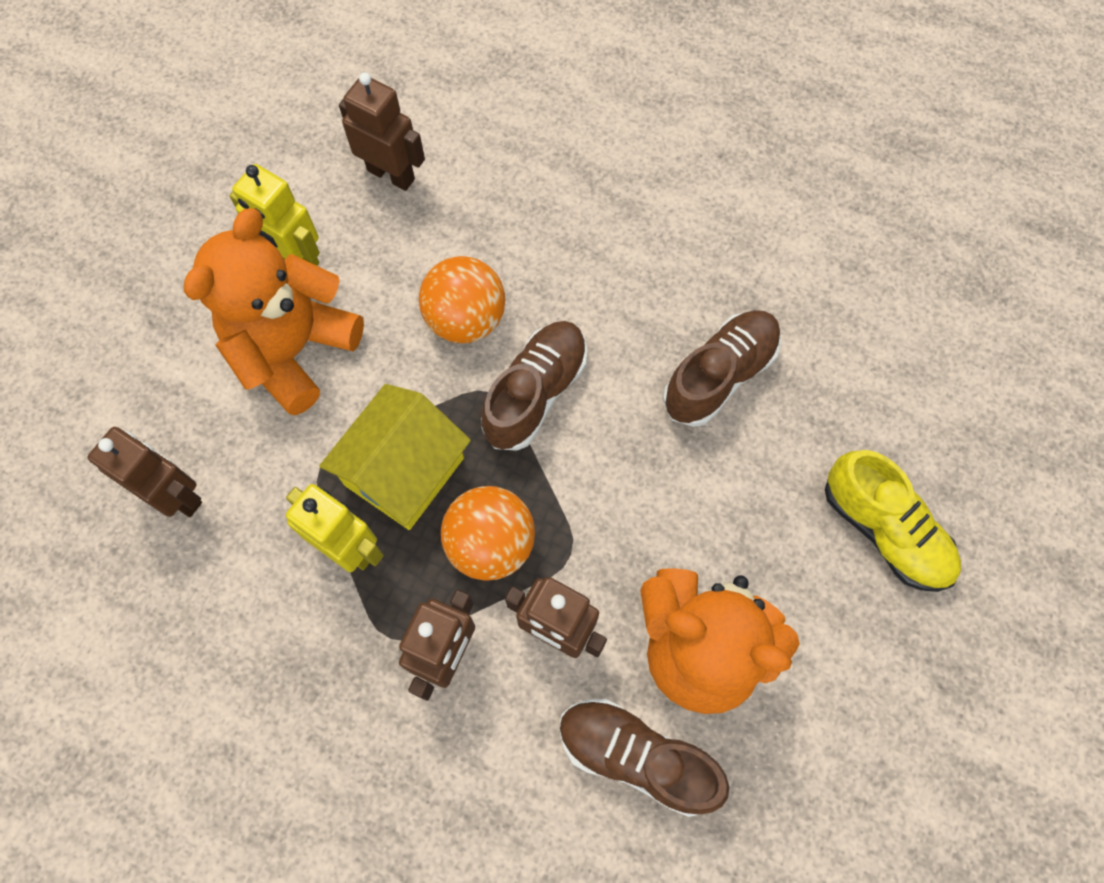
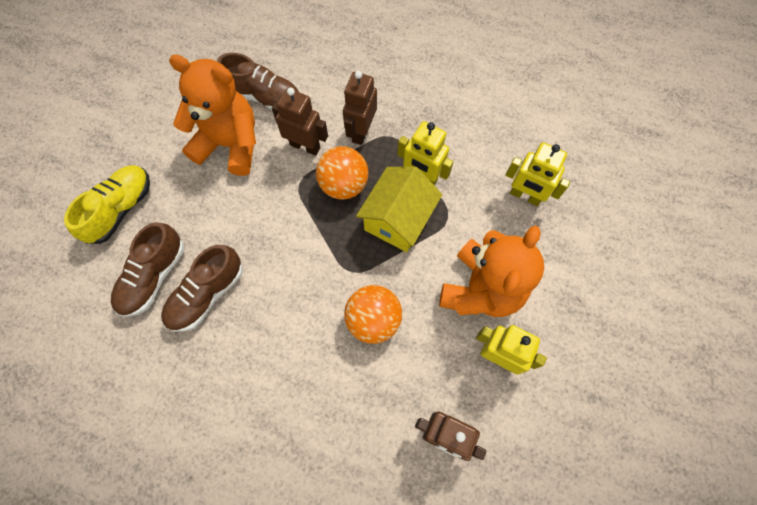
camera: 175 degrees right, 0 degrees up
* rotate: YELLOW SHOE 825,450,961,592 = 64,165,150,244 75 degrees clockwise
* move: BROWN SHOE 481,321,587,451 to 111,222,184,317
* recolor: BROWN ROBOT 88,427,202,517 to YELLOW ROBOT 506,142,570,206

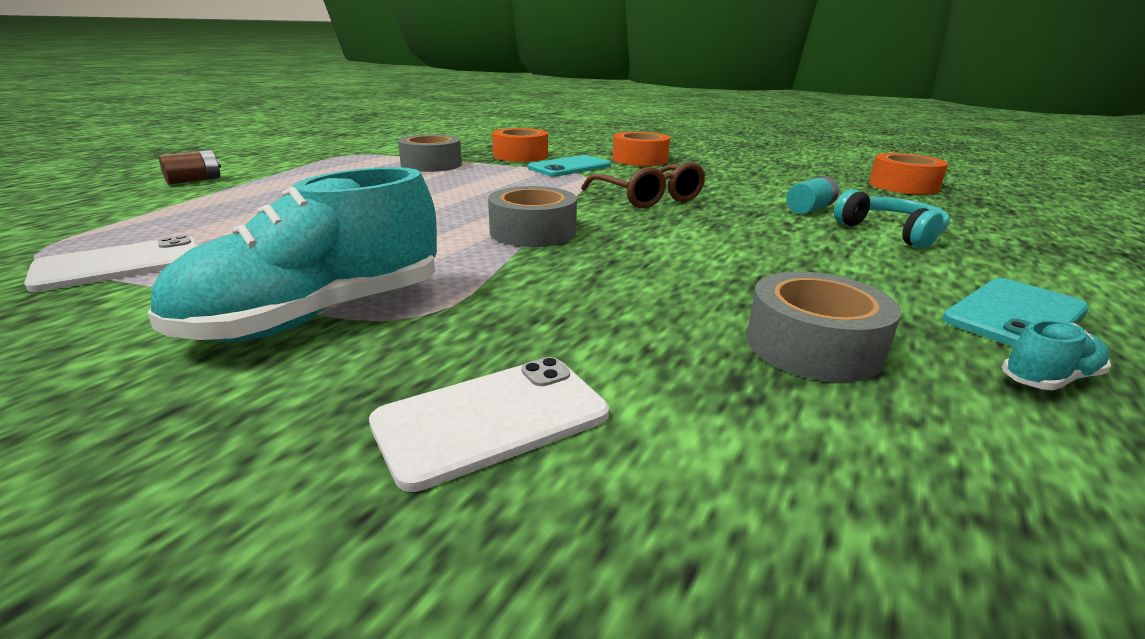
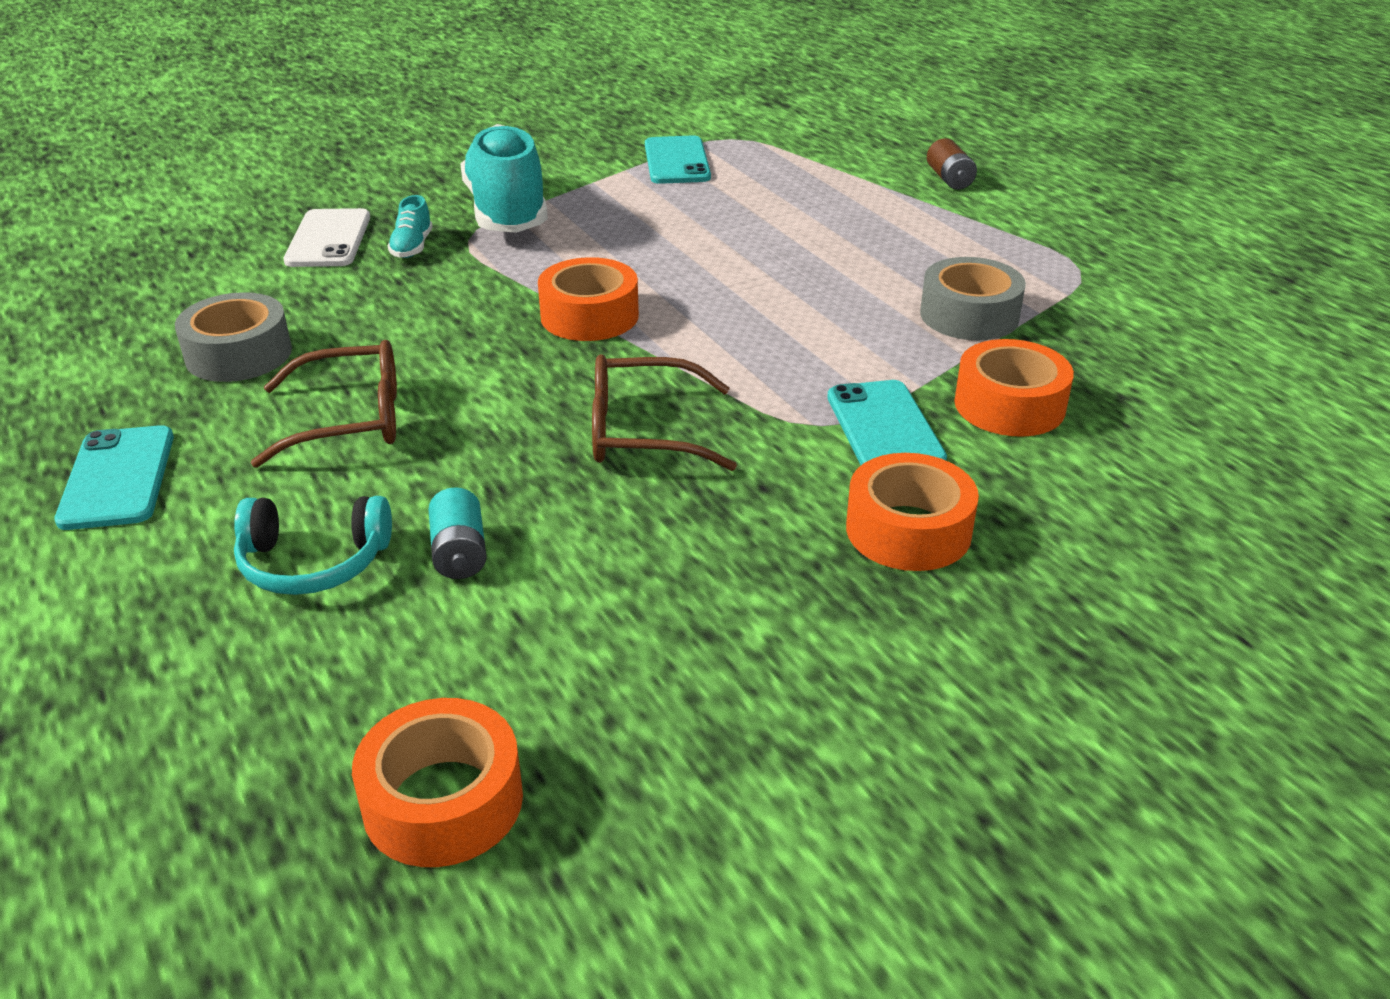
camera: 120 degrees right, 10 degrees up
* insert: BROWN GLASSES 251,340,397,468
* move: TURQUOISE SHOE 1002,320,1111,390 to 387,195,433,258
* recolor: GREY TAPE 488,186,577,247 to ORANGE TAPE 538,257,639,341
* recolor: WHITE PHONE 24,235,198,292 to TURQUOISE PHONE 645,135,711,184

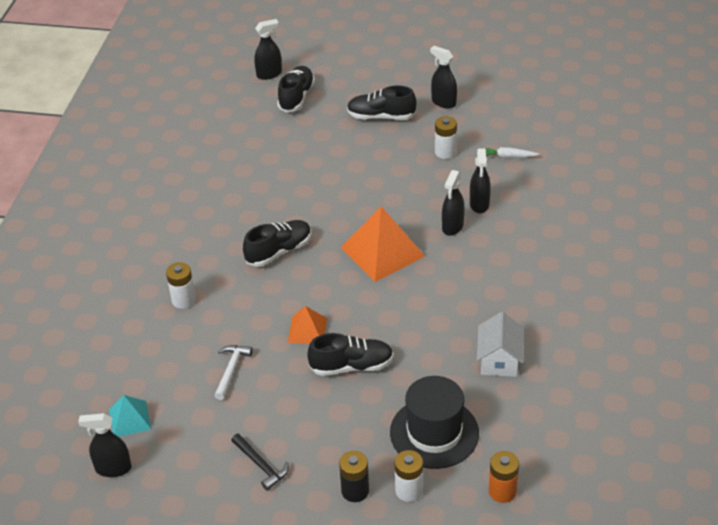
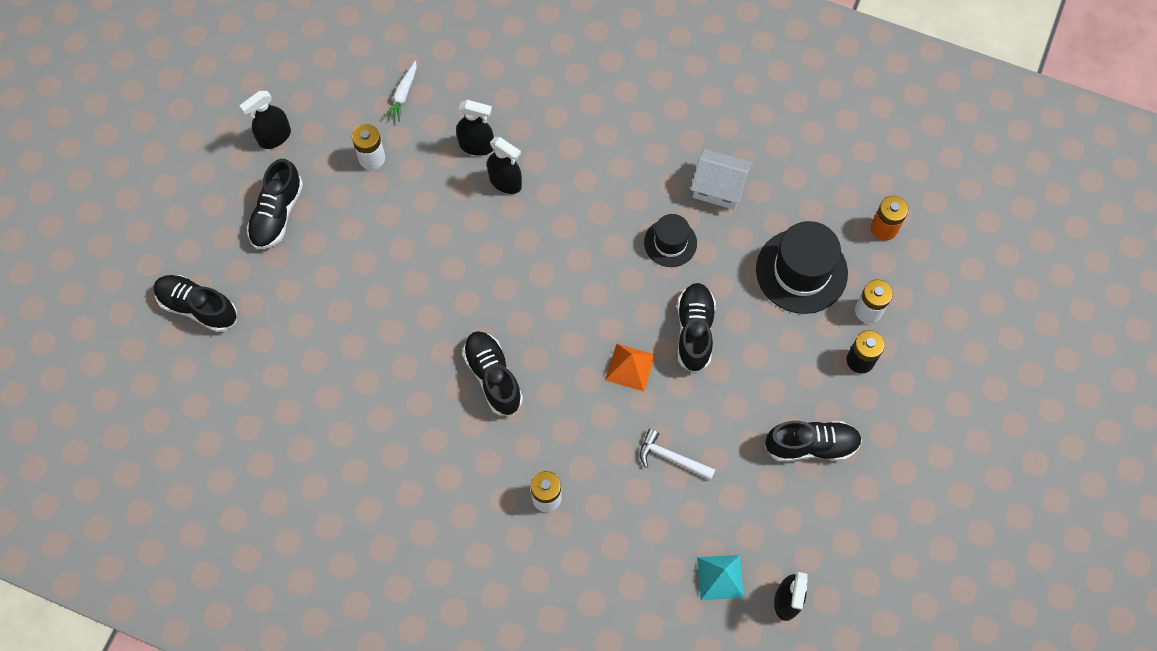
camera: 80 degrees left, 25 degrees up
* insert: BLACK HAT 644,214,697,267
* replace: BLACK HAMMER 231,434,289,491 to BLACK SHOE 765,421,862,462
* delete: BLACK SPRAY BOTTLE 254,19,282,80
* delete: ORANGE PYRAMID 341,206,425,282

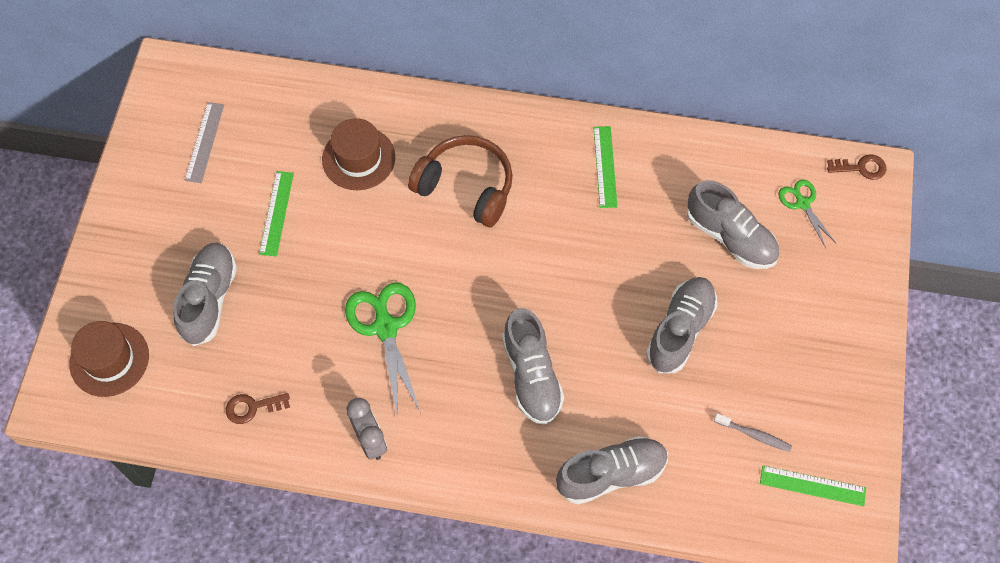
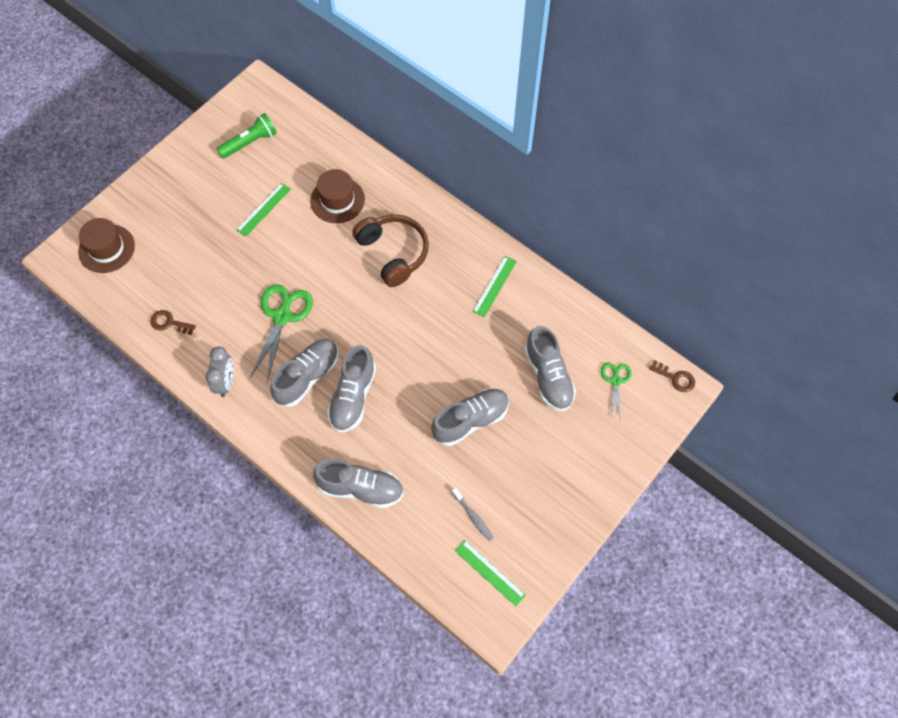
camera: 30 degrees right, 0 degrees up
* replace: GREY RULER 185,102,224,183 to GREEN FLASHLIGHT 217,113,277,159
* move: GREY SHOE 173,243,237,346 to 270,339,339,407

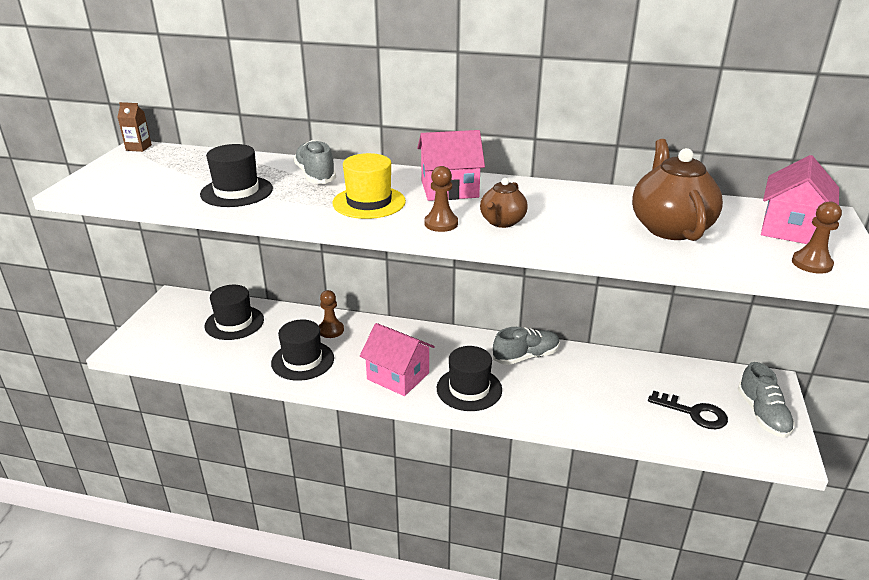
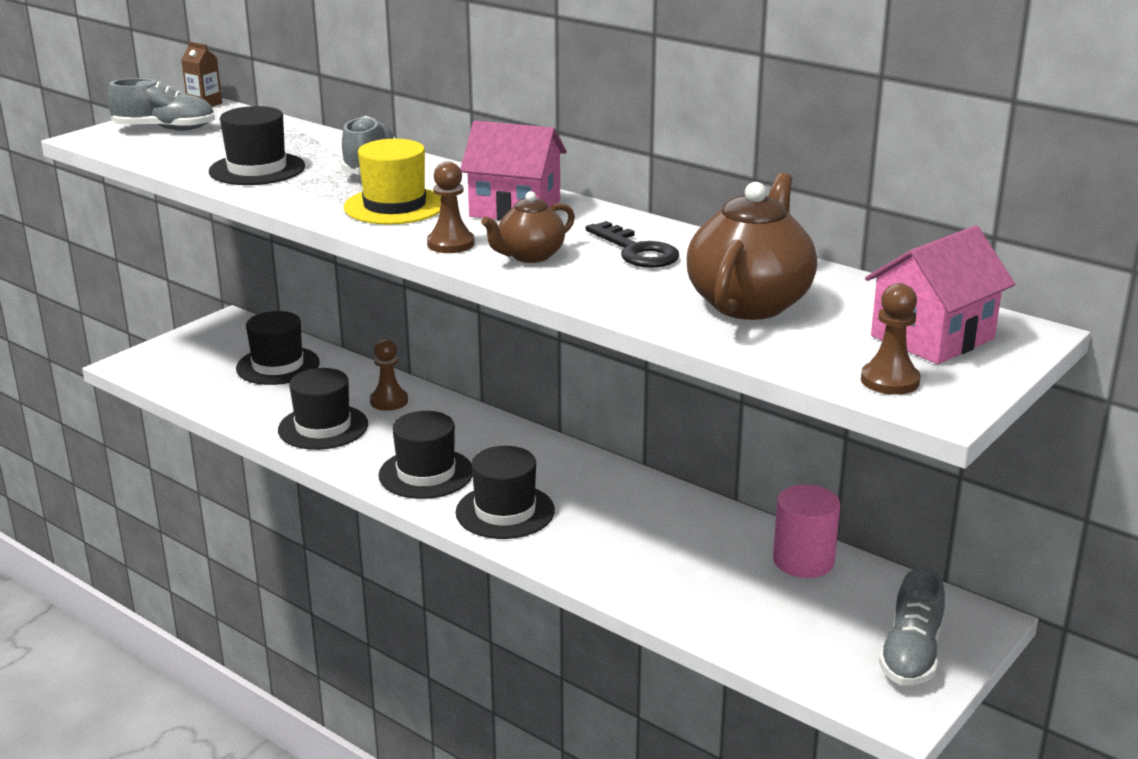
camera: 25 degrees right, 5 degrees down
* move: GREY SHOE 493,327,560,365 to 107,78,215,131
* replace: PINK HOUSE 360,323,435,396 to BLACK HAT 379,411,473,499
* move: BLACK KEY 648,391,728,429 to 586,221,679,268
* insert: PINK CYLINDER 773,485,840,578

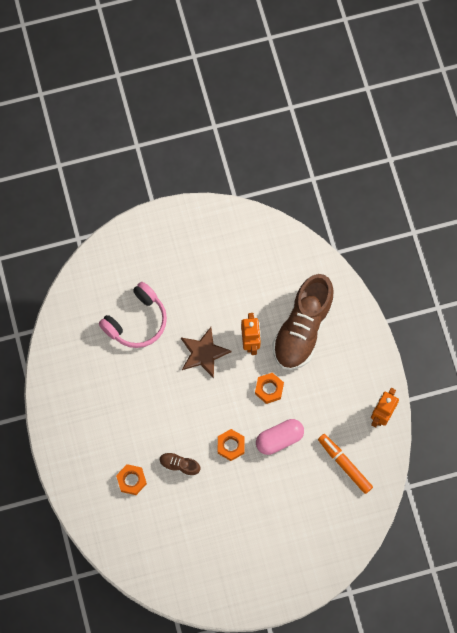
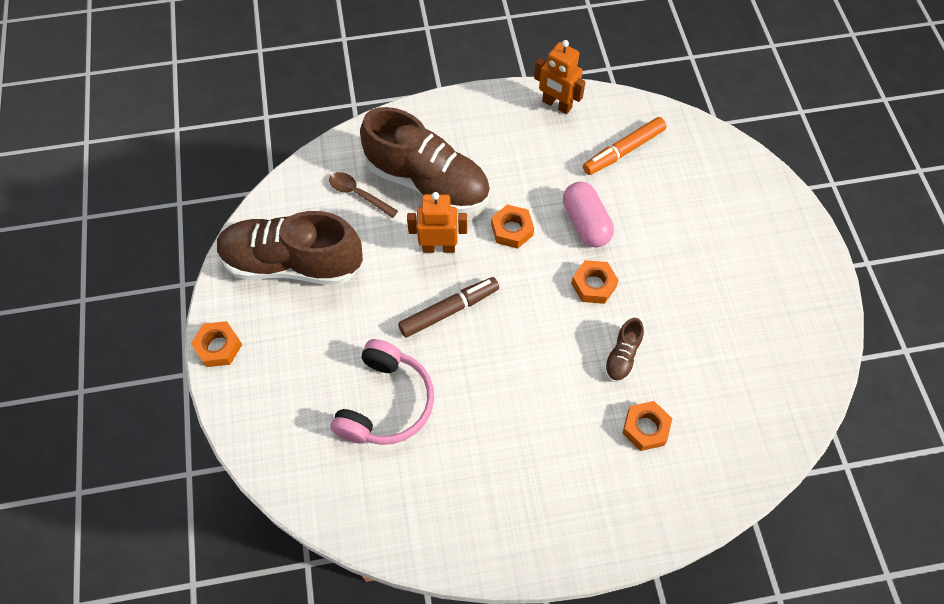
camera: 85 degrees left, 10 degrees down
* insert: ORANGE NUT 191,321,242,367
* insert: BROWN SHOE 217,211,363,285
* insert: BROWN SPOON 329,172,398,218
* rotate: PINK HEADPHONES 99,282,167,348 = 331,339,434,445 60 degrees clockwise
* replace: BROWN STAR 181,327,232,378 to BROWN MARKER 398,277,499,337

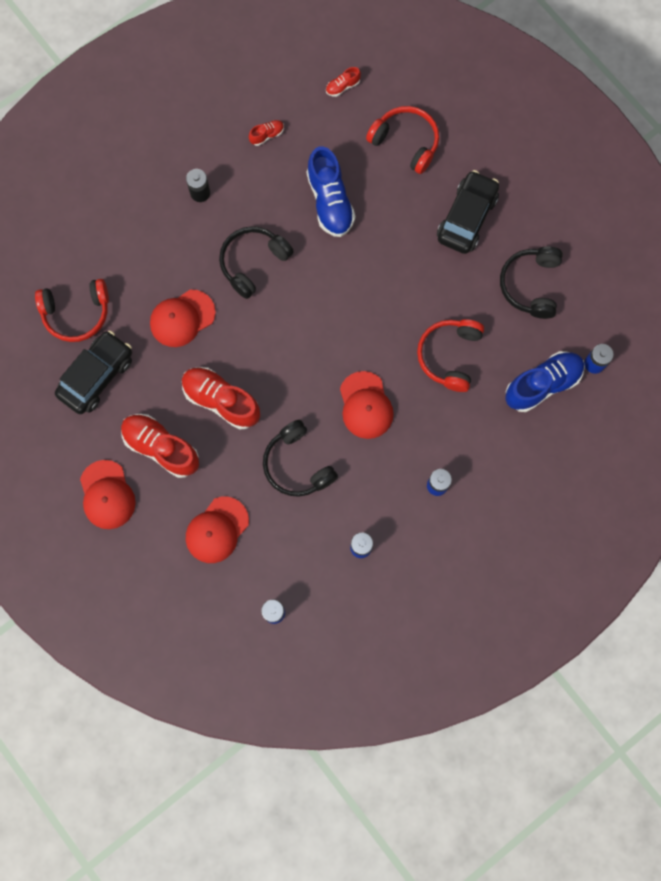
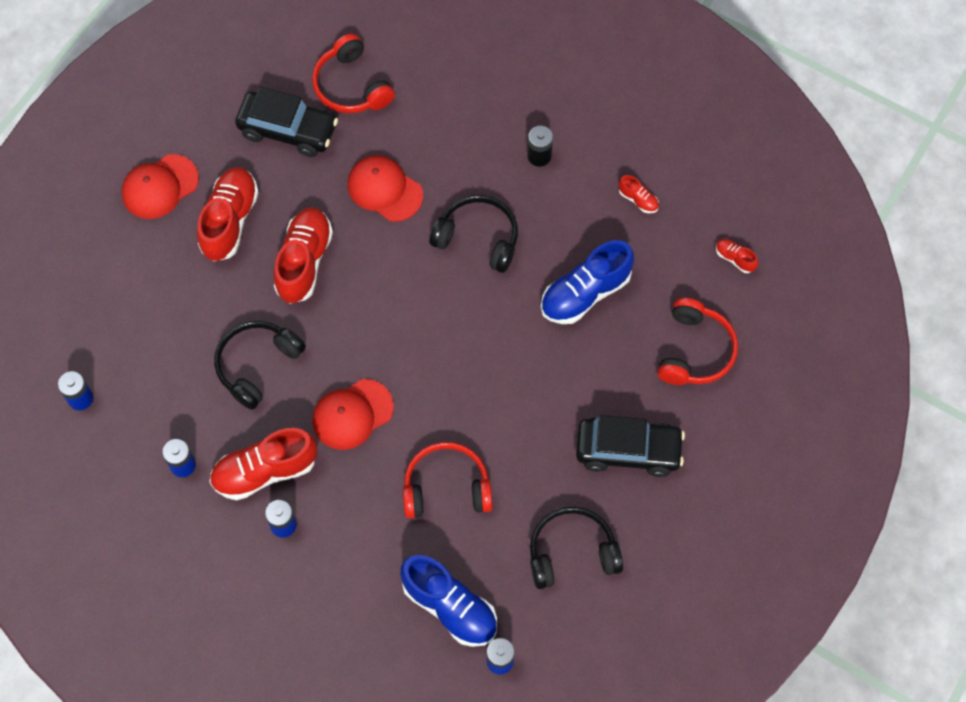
camera: 70 degrees right, 10 degrees down
* insert: RED SHOE 210,428,317,501
* delete: RED CAP 186,496,249,563

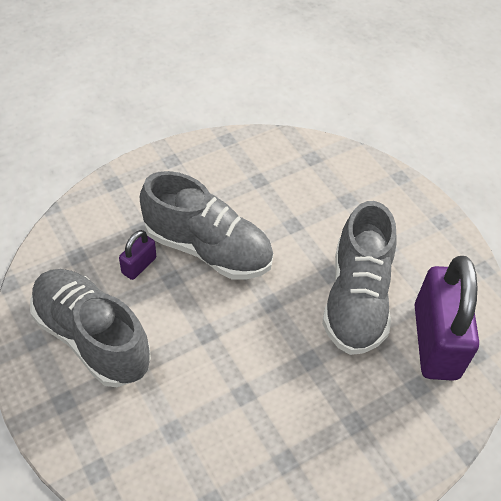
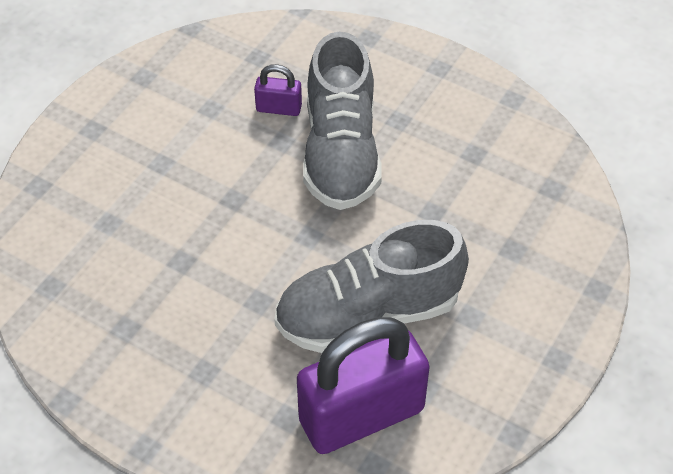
camera: 65 degrees right, 0 degrees up
* delete: GREY SHOE 30,269,151,387

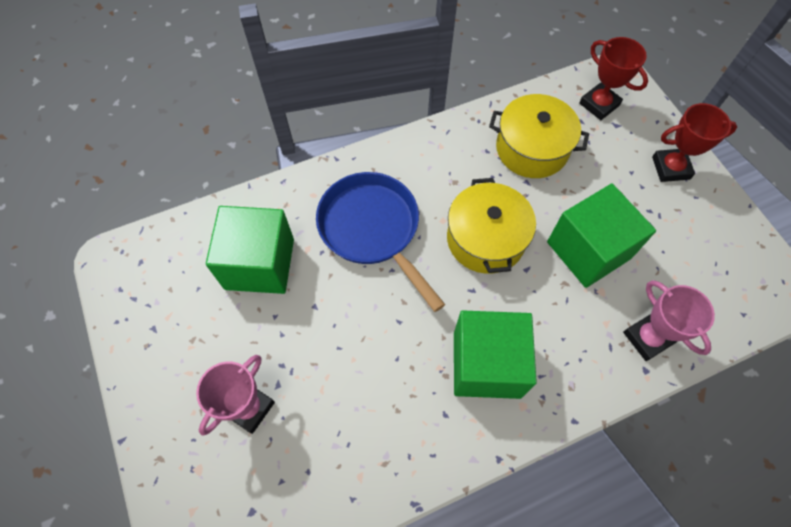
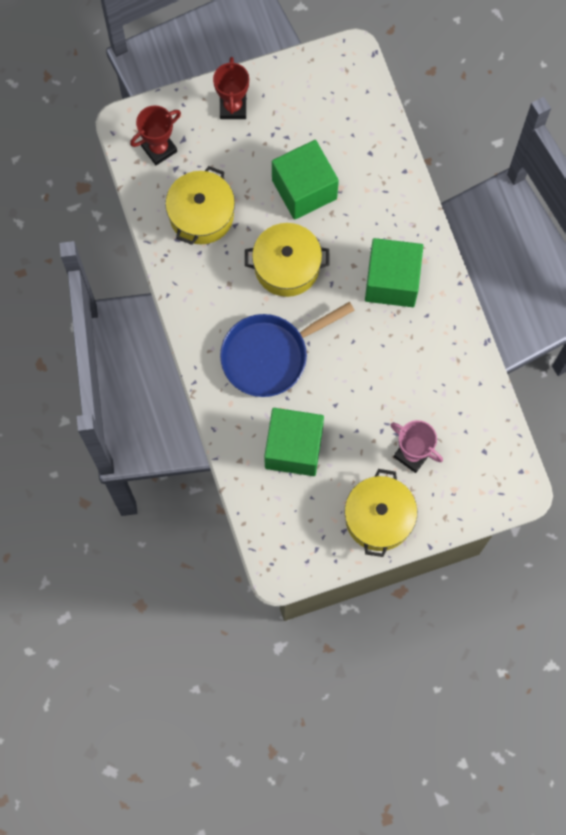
camera: 85 degrees left, 10 degrees up
* insert: YELLOW POT 345,469,417,557
* delete: PINK TROPHY 623,280,715,361

